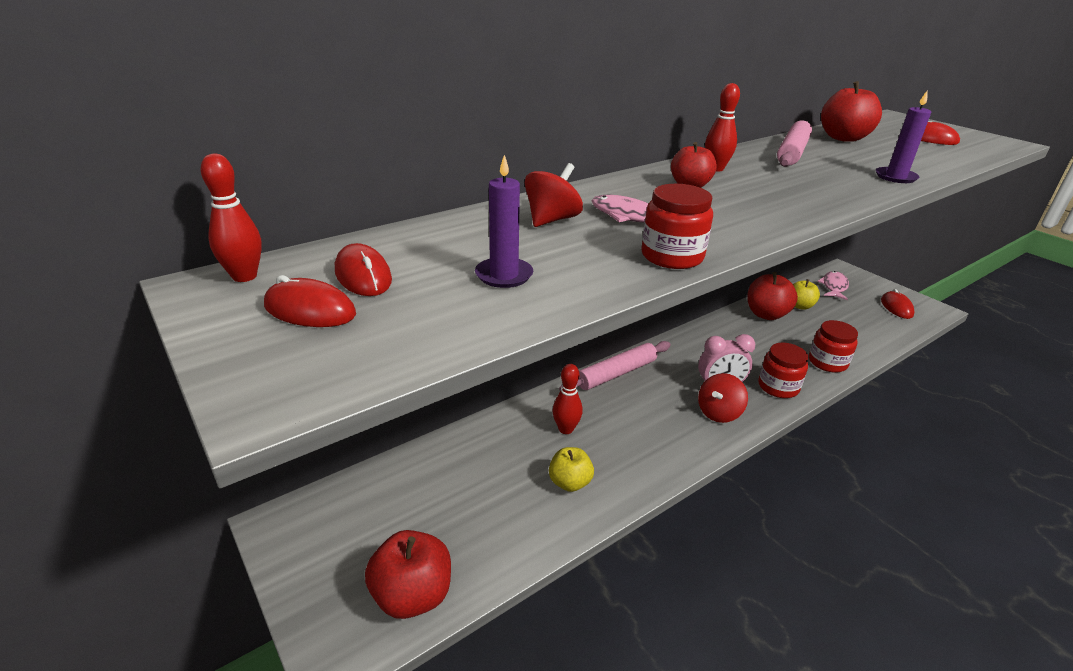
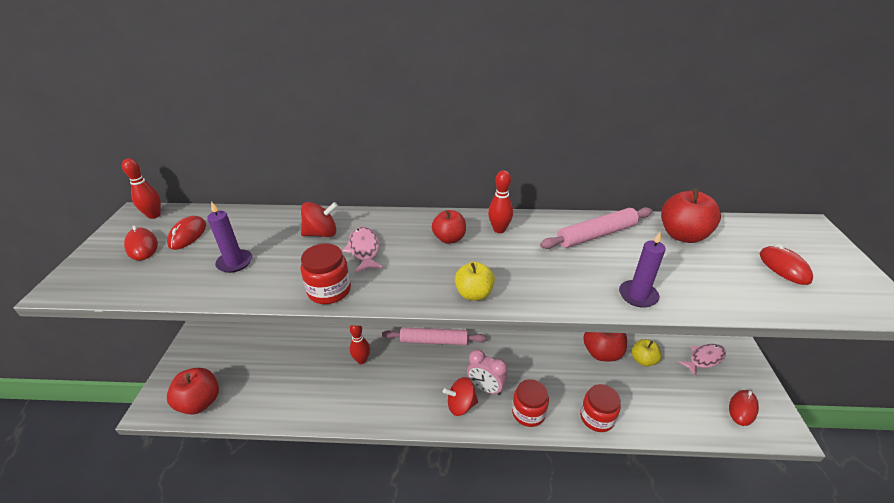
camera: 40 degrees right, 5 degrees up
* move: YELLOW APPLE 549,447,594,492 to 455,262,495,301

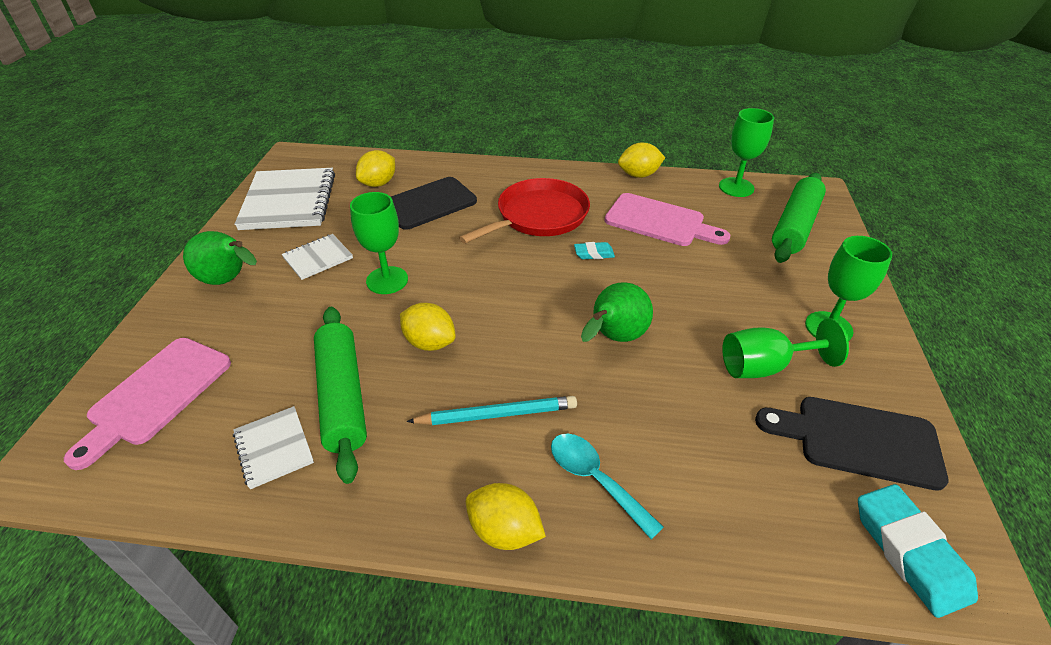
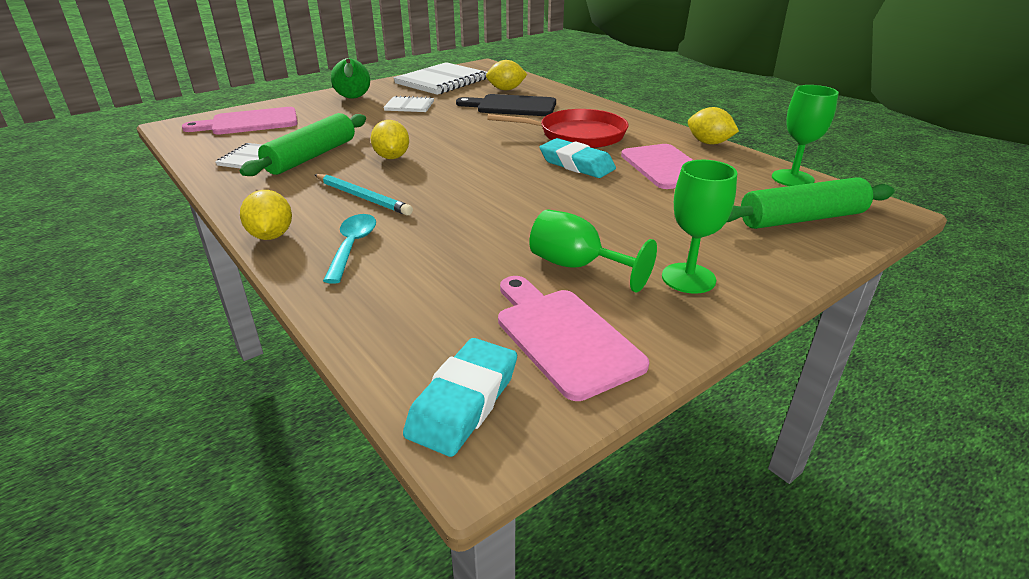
camera: 45 degrees right, 10 degrees down
* recolor: BLACK CUTTING BOARD 755,397,948,491 to PINK CUTTING BOARD 498,276,649,401
* resize: TURQUOISE ERASER 574,242,615,259 = 540,138,616,178 x1.93
* delete: GREEN GOBLET 350,192,408,294
* delete: GREEN PEAR 581,282,653,342

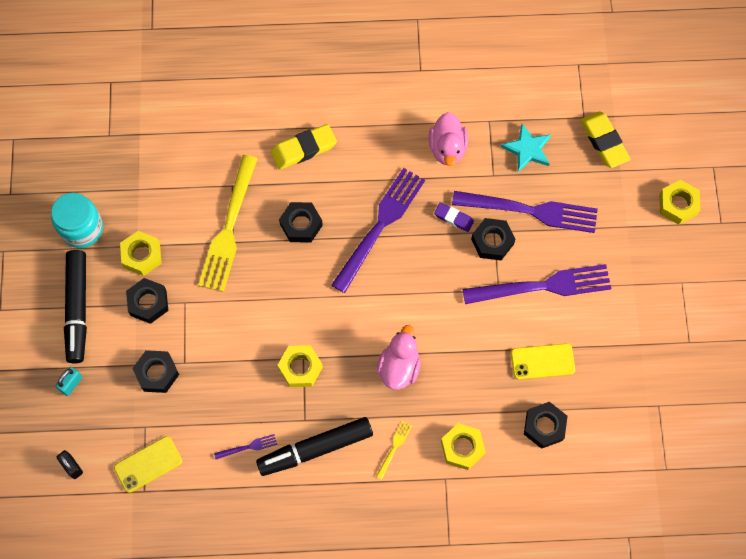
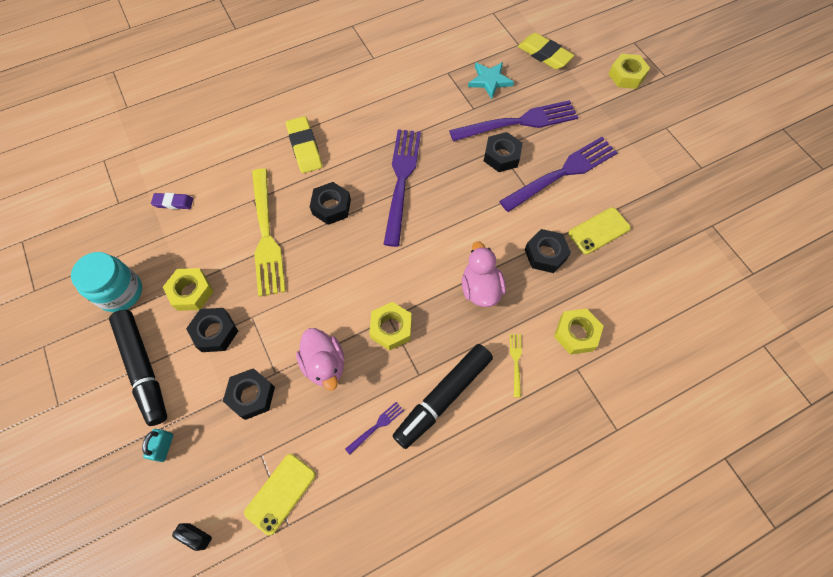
camera: 25 degrees left, 5 degrees down
* move: PURPLE ERASER 434,202,474,232 to 151,193,193,209
* rotate: YELLOW ERASER 271,124,337,170 = 286,116,322,173 60 degrees counterclockwise
* move: PINK DUCK 429,112,468,166 to 296,328,344,391
* move: BLACK NUT 524,402,567,449 to 525,229,571,273

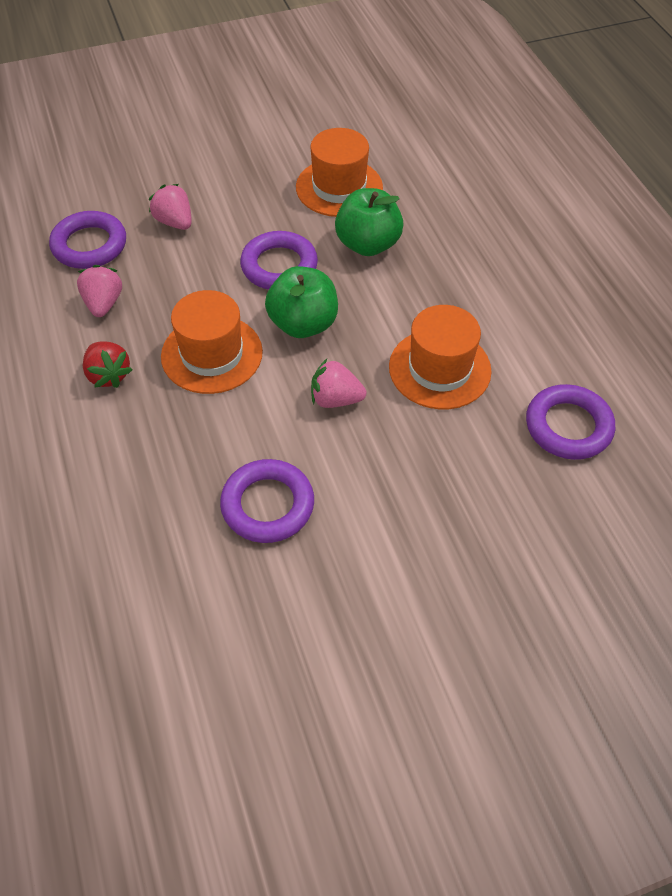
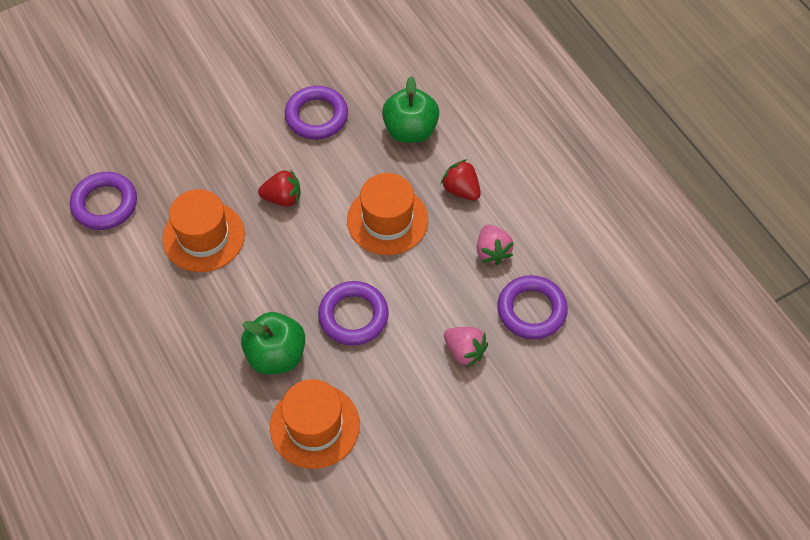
camera: 170 degrees right, 5 degrees up
* recolor: PINK STRAWBERRY 311,359,367,408 to RED STRAWBERRY 258,169,301,207
* move: GREEN APPLE 265,266,338,338 to 382,76,439,143

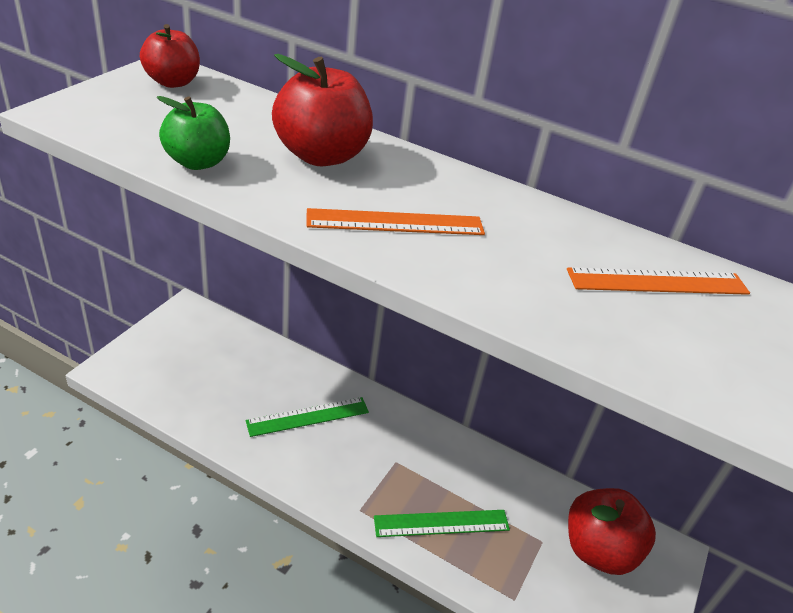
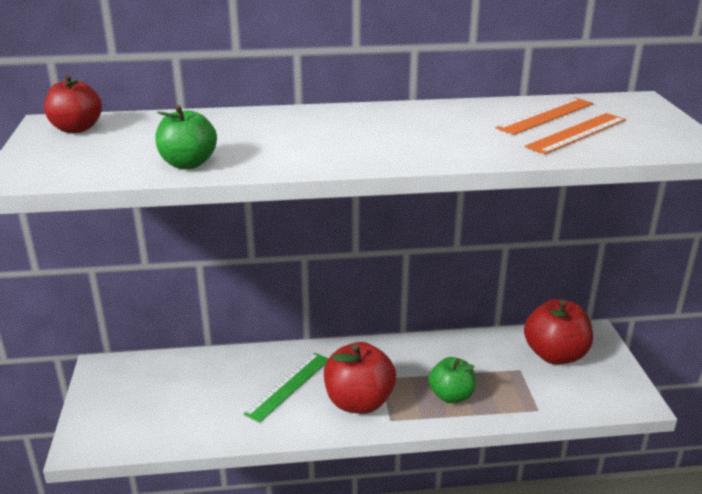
camera: 30 degrees left, 10 degrees down
* move: RED APPLE 272,54,373,166 to 324,342,396,414
* replace: GREEN RULER 374,510,510,537 to GREEN APPLE 429,357,476,403
* move: ORANGE RULER 307,208,485,235 to 525,113,626,154

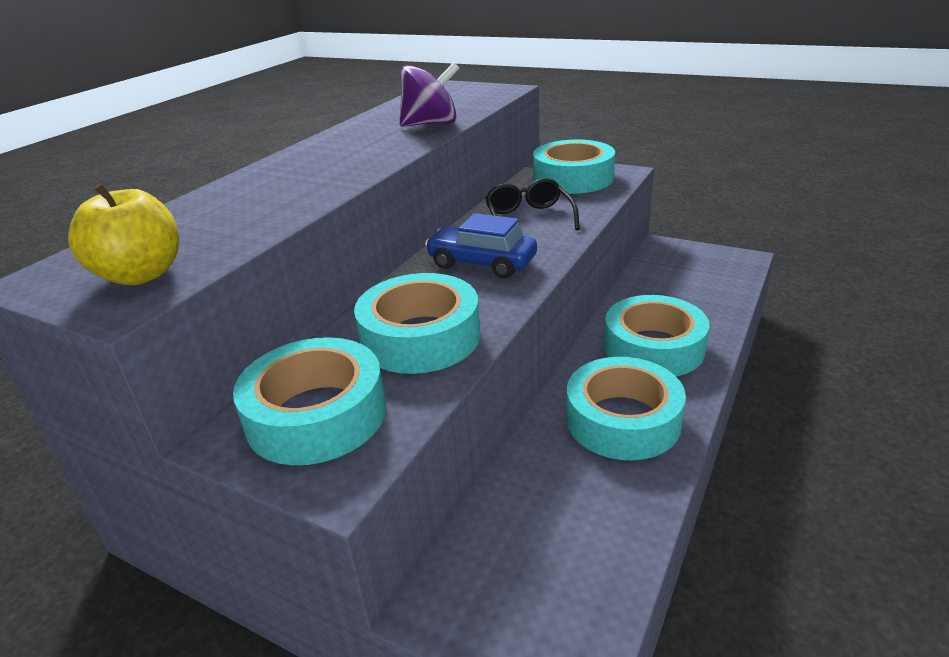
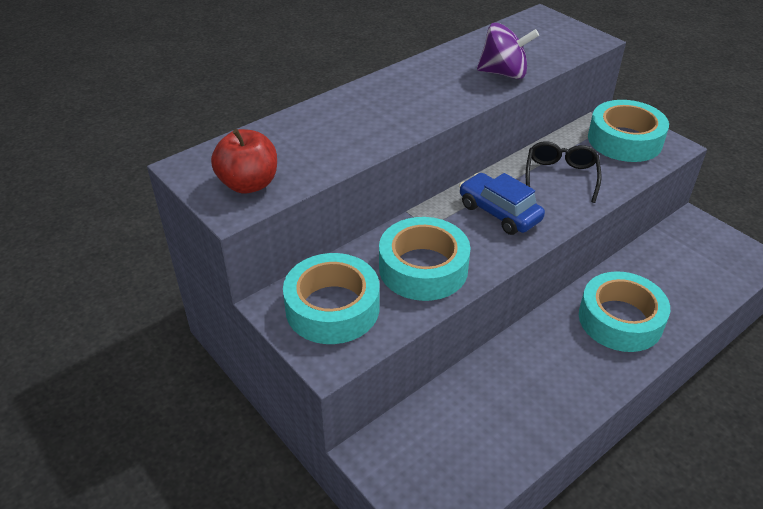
camera: 20 degrees right, 10 degrees up
* recolor: YELLOW APPLE 68,183,179,285 to RED APPLE 211,129,277,194
* delete: TURQUOISE TAPE 566,357,686,460

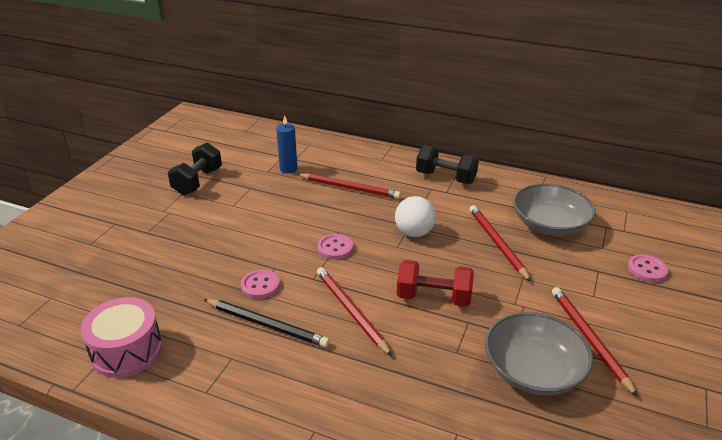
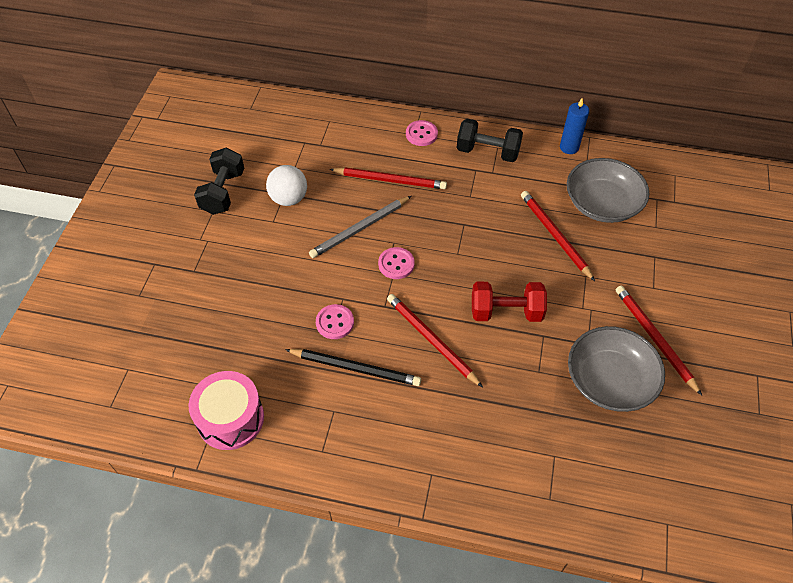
camera: 10 degrees left, 20 degrees up
* move: WHITE BALL 395,196,436,237 to 266,165,307,206
* insert: GREY PENCIL 309,196,411,258
* move: PINK BUTTON 628,255,668,282 to 406,120,438,146
* move: BLUE CANDLE 276,115,298,174 to 560,98,589,154

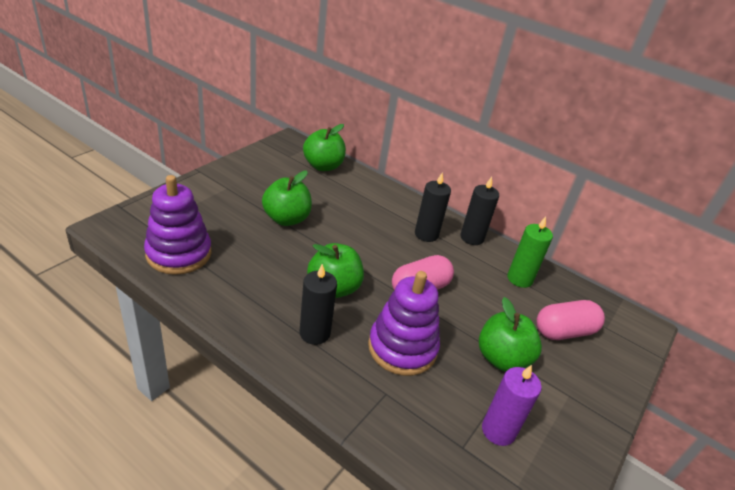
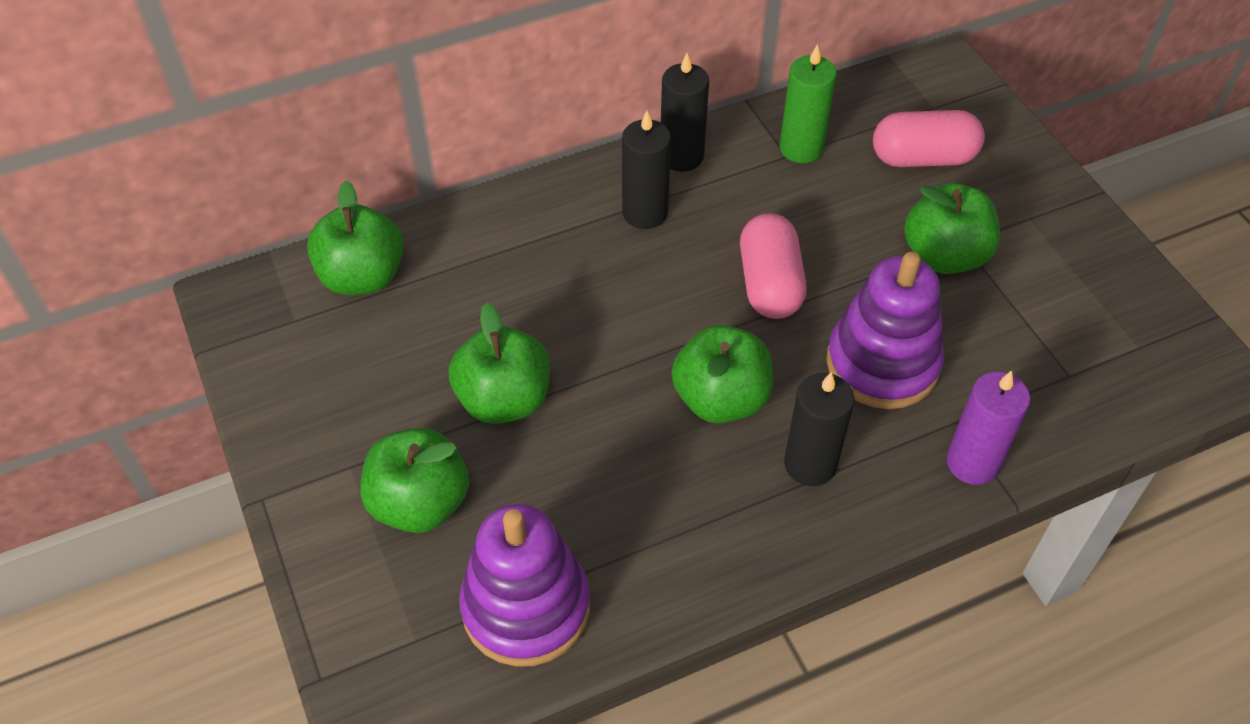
camera: 55 degrees left, 15 degrees up
* insert: GREEN APPLE 361,428,469,533
* rotate: PINK CAPSULE 536,300,605,340 = 873,110,985,167 75 degrees clockwise
* move: PURPLE CANDLE 482,365,542,446 to 946,371,1030,485

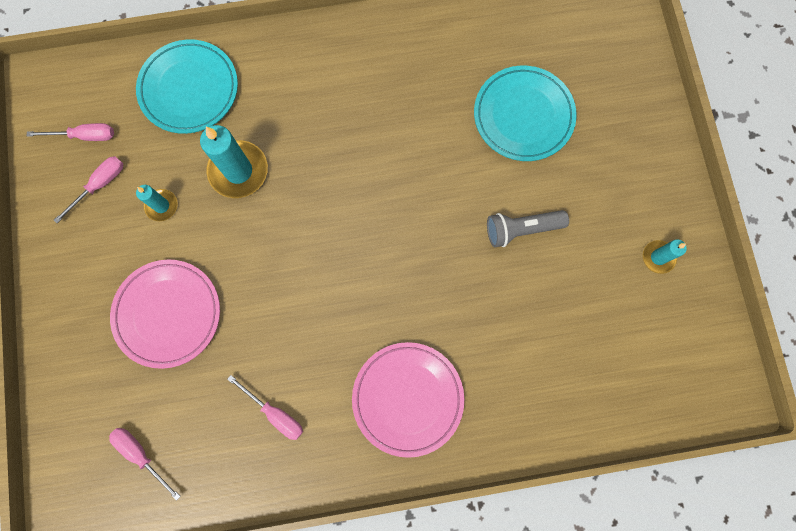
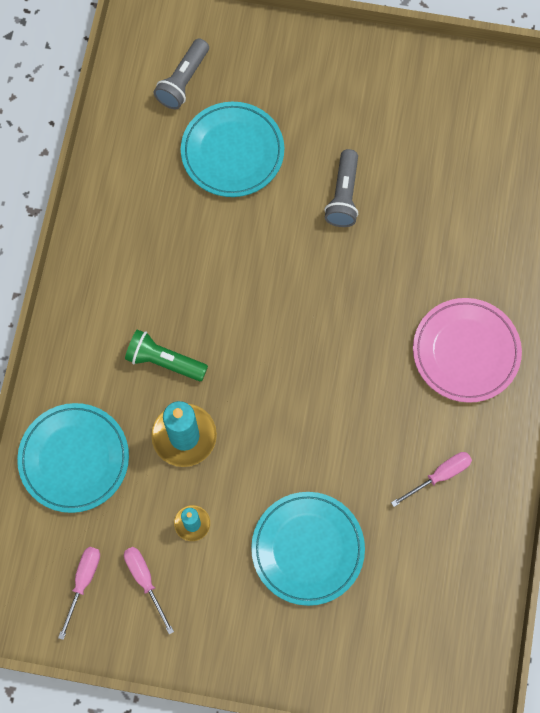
camera: 70 degrees left, 5 degrees down
* insert: GREEN FLASHLIGHT 125,330,208,381
* insert: GREY FLASHLIGHT 153,38,209,109
* recolor: PINK PLATE 110,260,220,369 to TURQUOISE PLATE 251,492,365,606
* delete: PINK SCREWDRIVER 109,428,181,501
* delete: TURQUOISE CANDLE 643,239,687,274

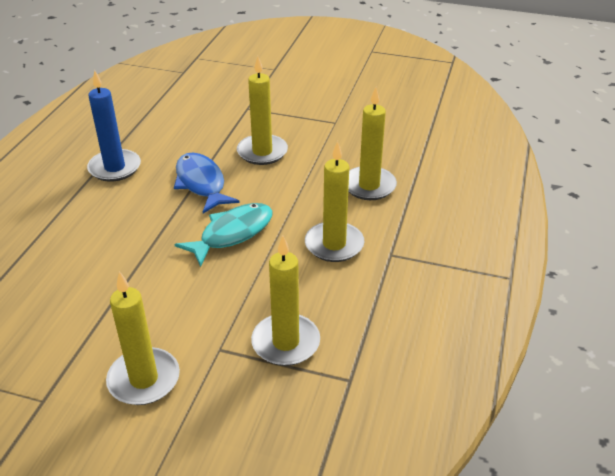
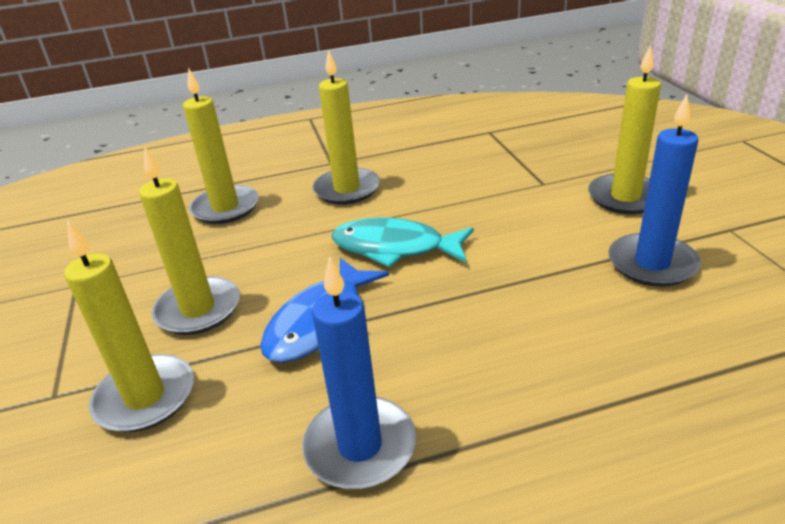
camera: 120 degrees left, 5 degrees down
* move: YELLOW CANDLE 251,236,320,366 to 64,222,194,432
* insert: BLUE CANDLE 608,94,701,287

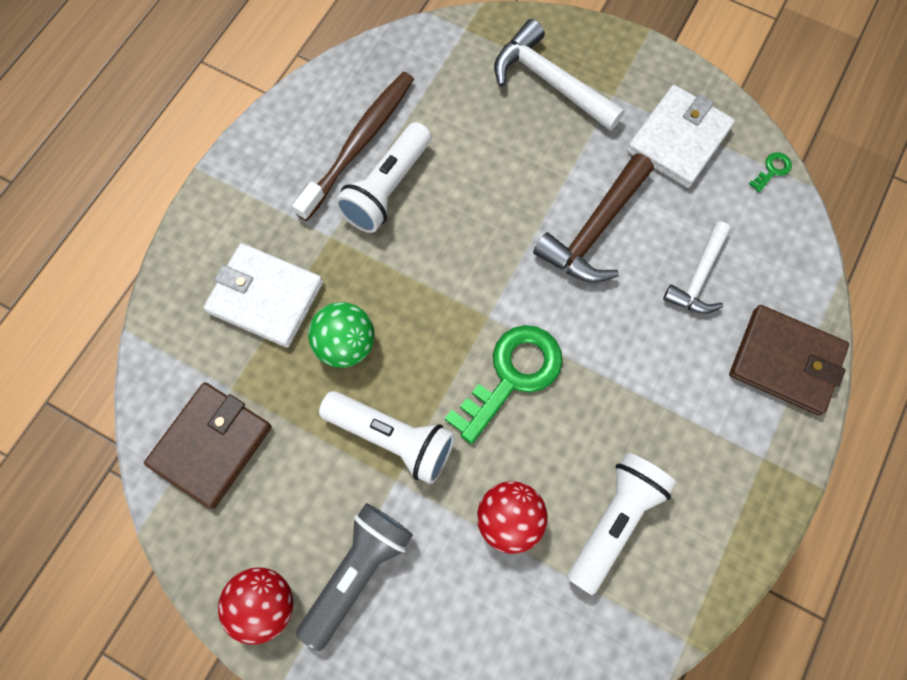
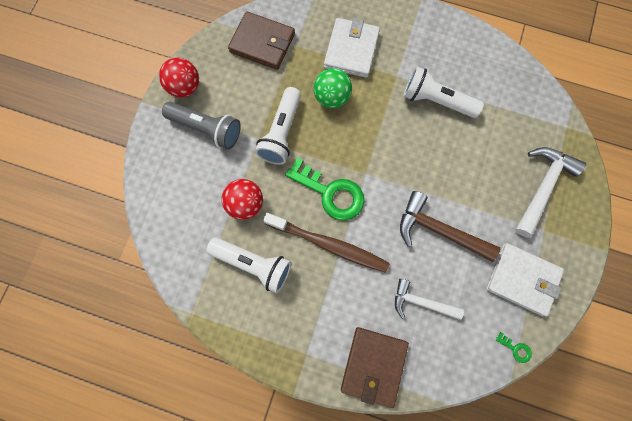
camera: 80 degrees right, 5 degrees up
* move: BROWN TOOTHBRUSH 292,72,414,221 to 263,213,390,273

